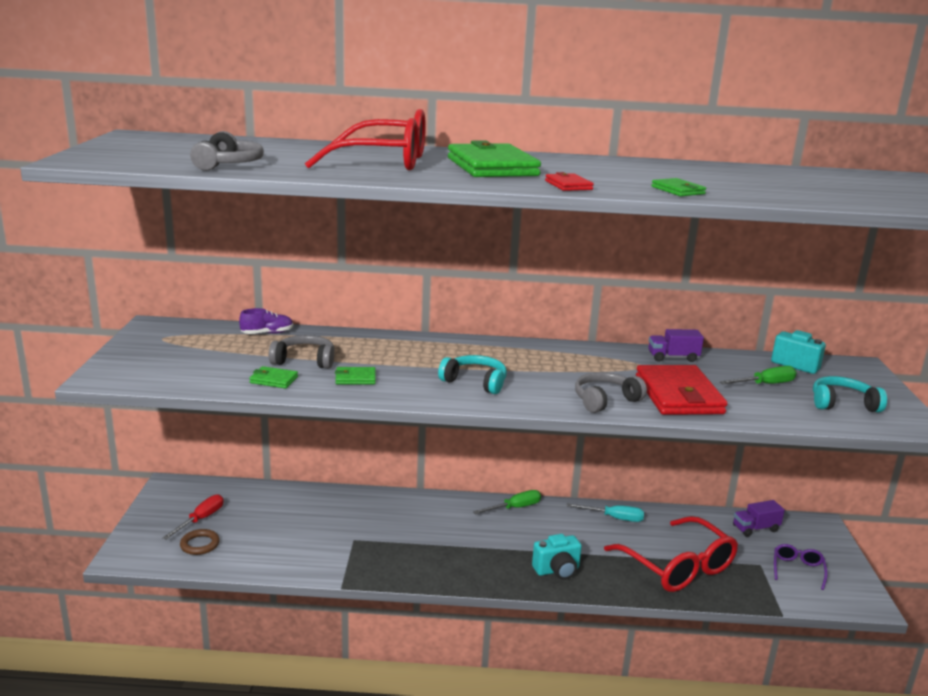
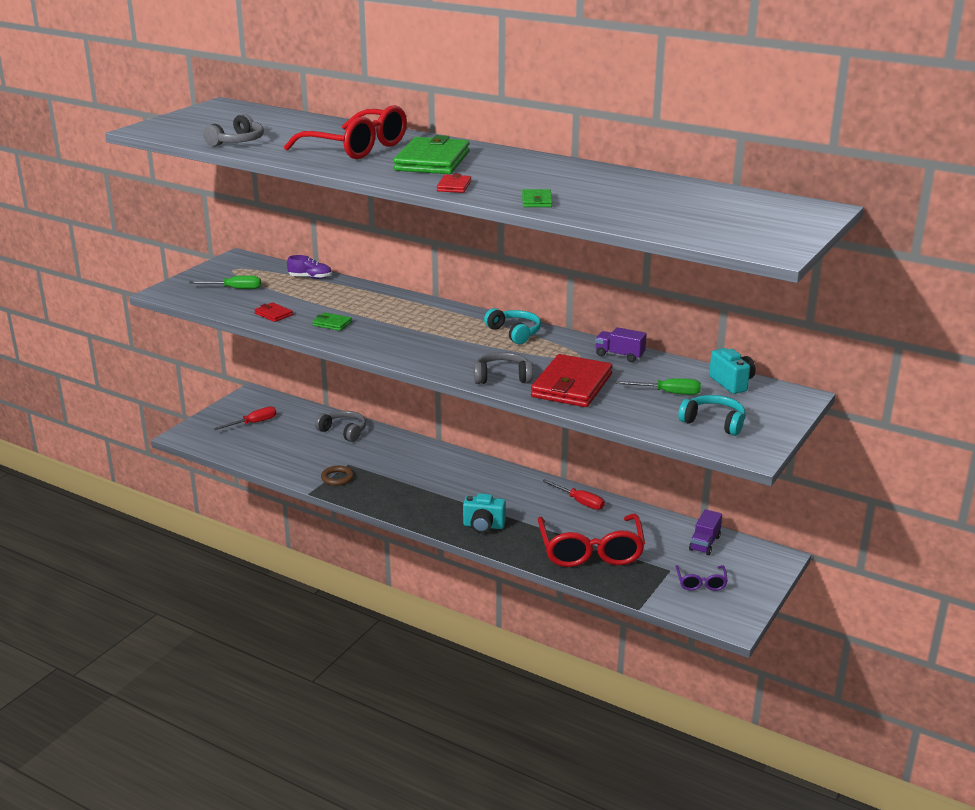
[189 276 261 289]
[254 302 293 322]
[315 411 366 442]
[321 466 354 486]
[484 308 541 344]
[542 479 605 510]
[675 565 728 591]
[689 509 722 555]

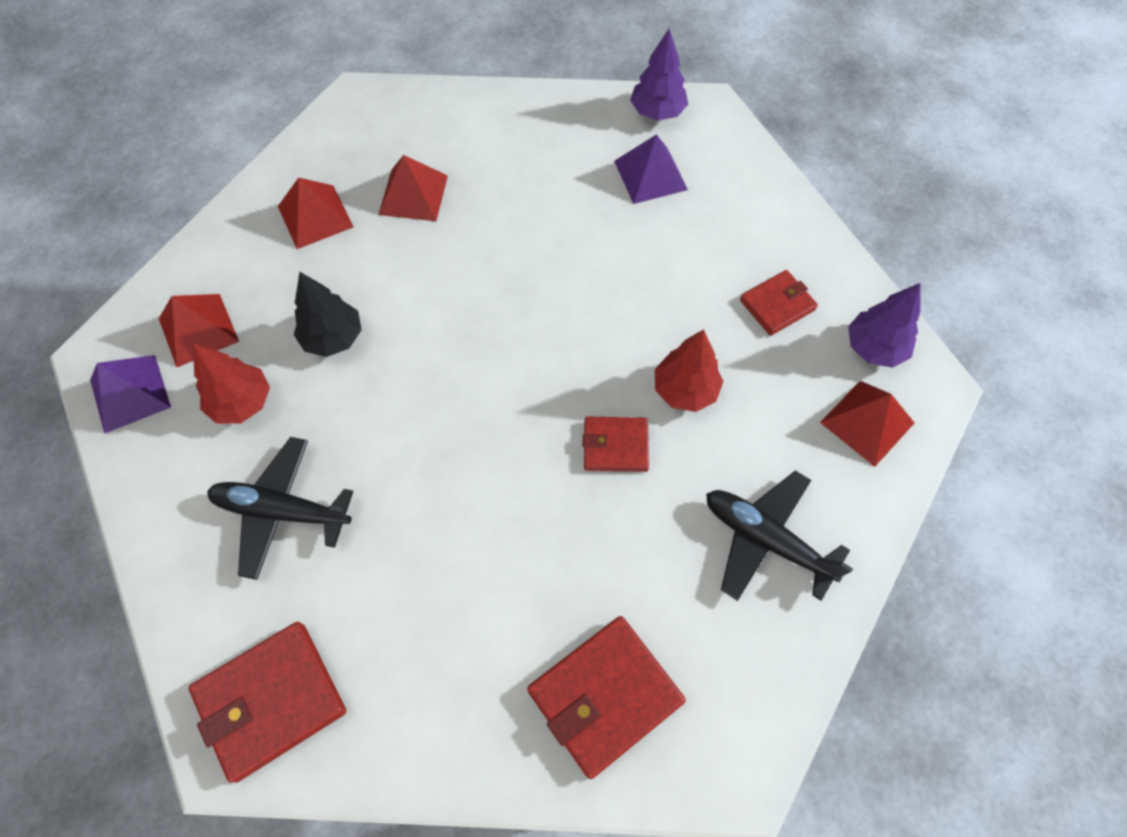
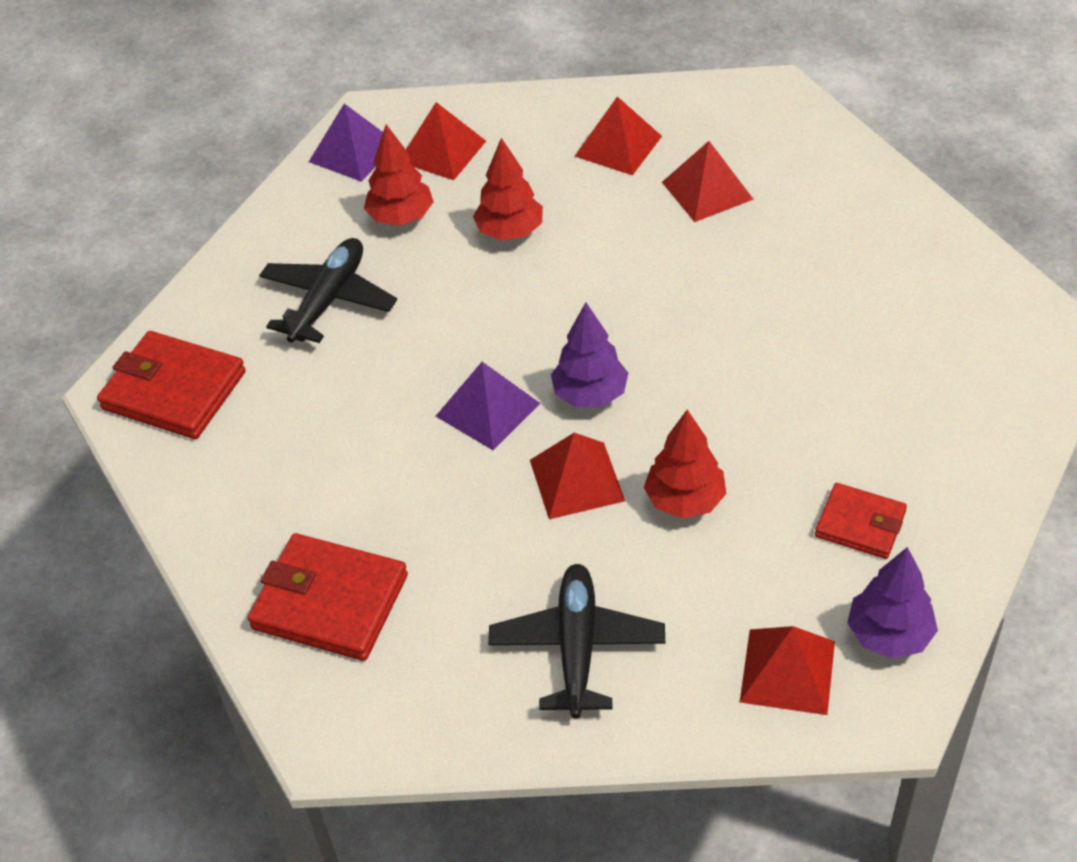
[259 238 397 343]
[436 362 540 450]
[473 138 543 240]
[530 433 625 519]
[551 302 628 407]

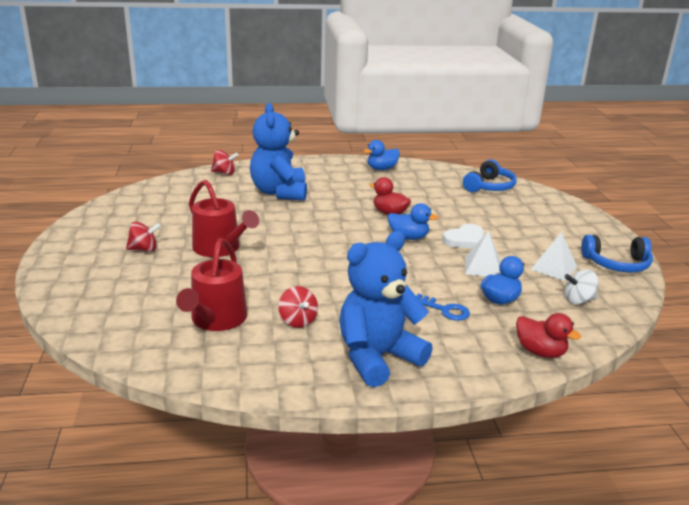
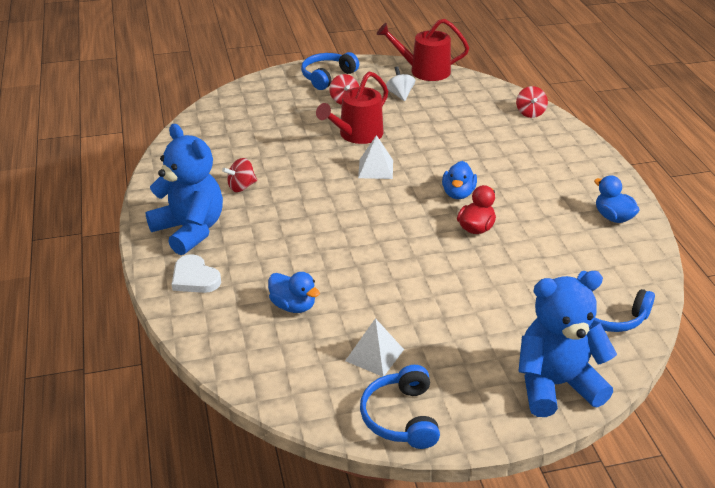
[172 254 221 293]
[301 52 359 90]
[358 135 393 179]
[377 19 469 81]
[386 66 415 101]
[442 161 477 199]
[518 271 617 417]
[416 294 470 321] (first image)
[516 313 581 358] (first image)

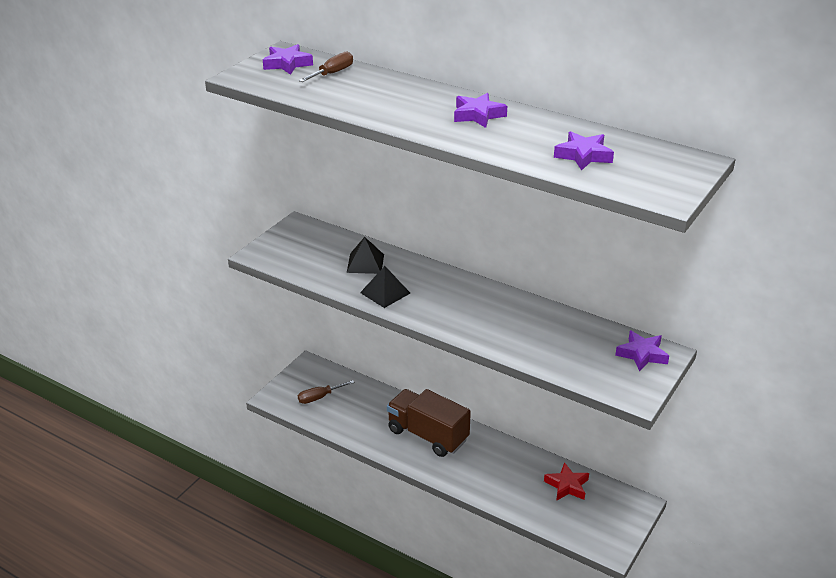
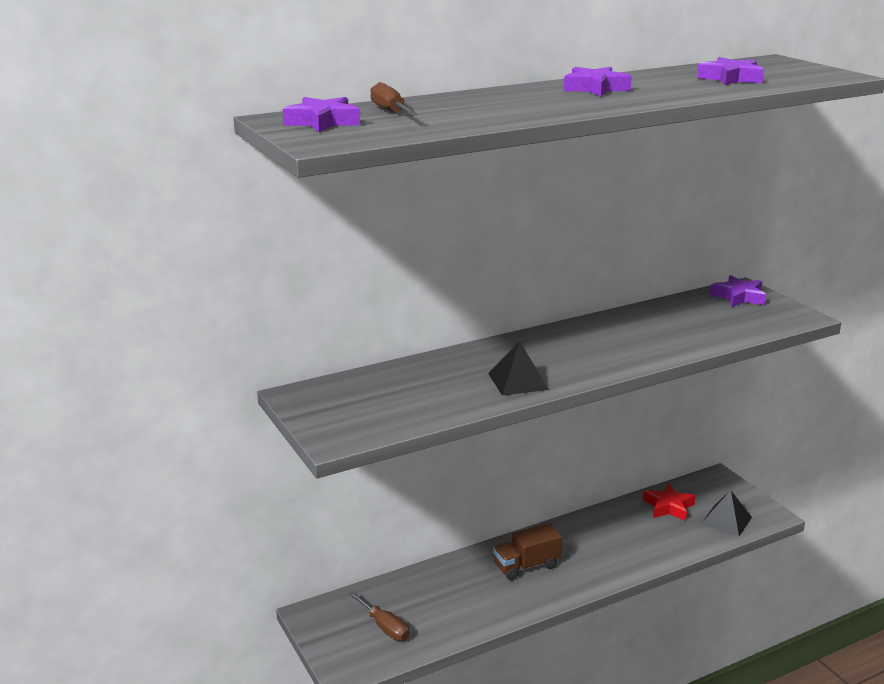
[349 592 409 641]
[493 523 562 580]
[701 490 752 537]

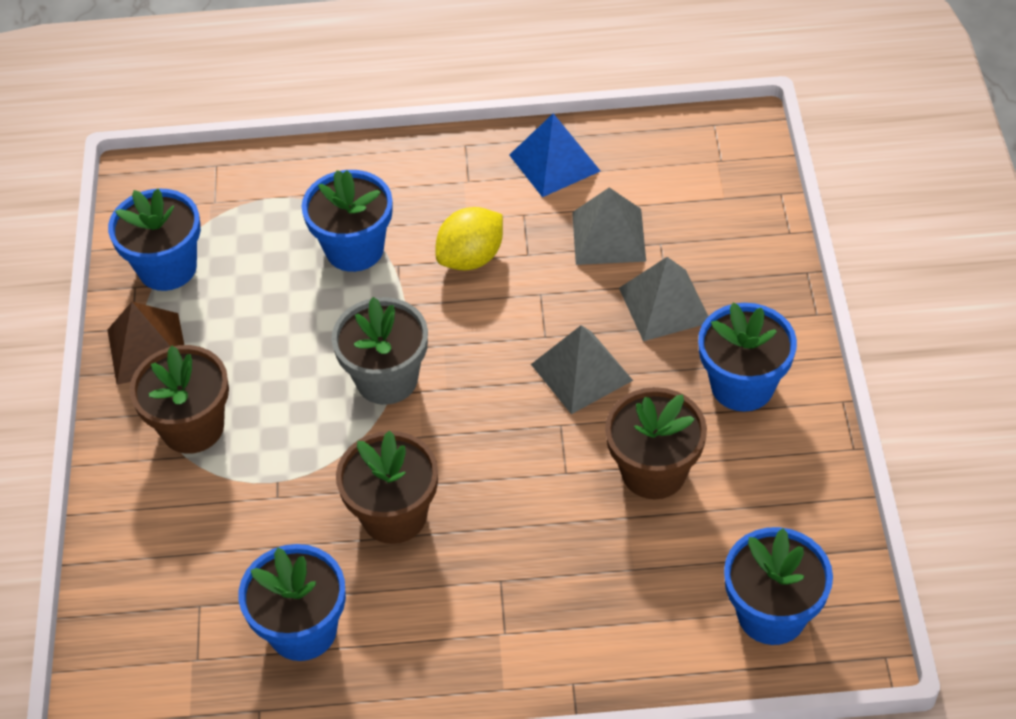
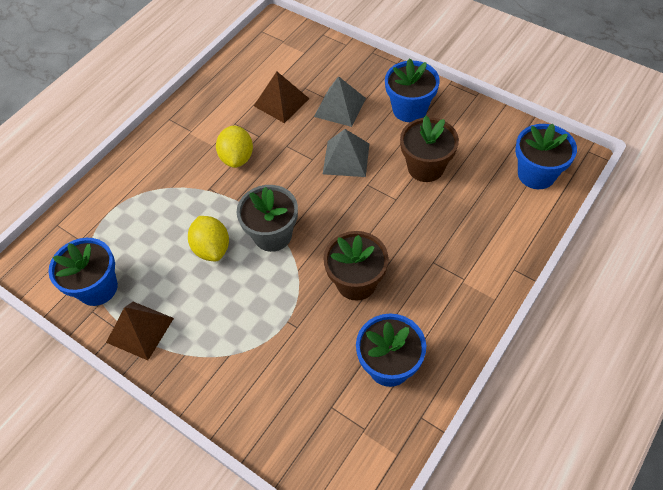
[188 216 229 261]
[254 72 310 123]
[130 345 229 454] (first image)
[302 170 393 272] (first image)
[509 113 600 197] (first image)

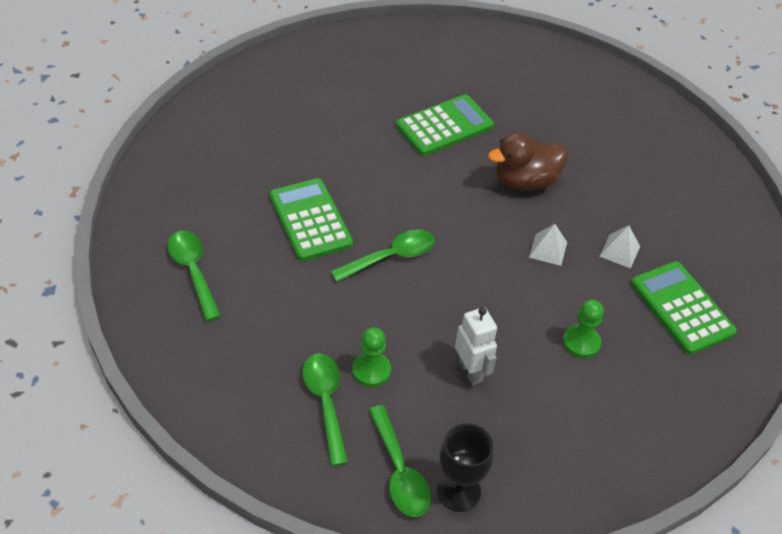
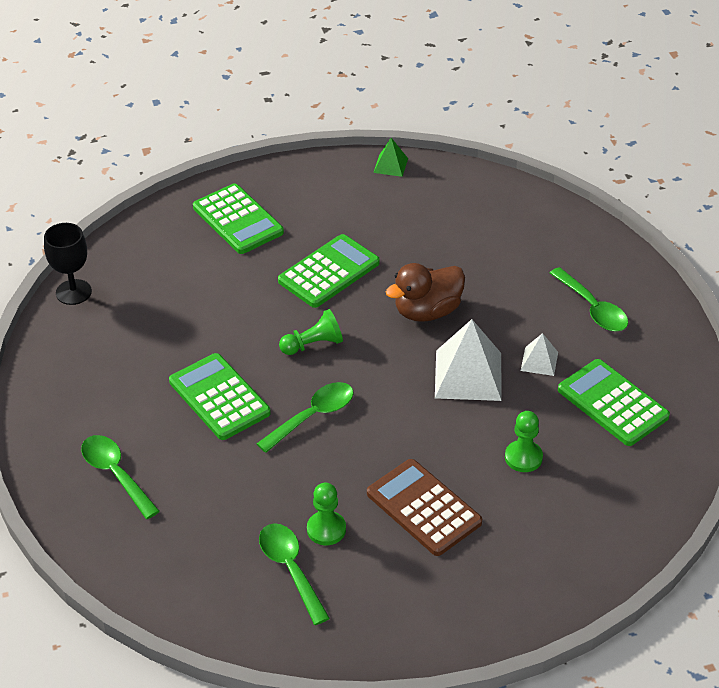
[44 223 92 305]
[193 183 284 254]
[279 309 343 355]
[367 459 482 556]
[373 138 408 177]
[435 319 502 401]
[550 267 628 331]

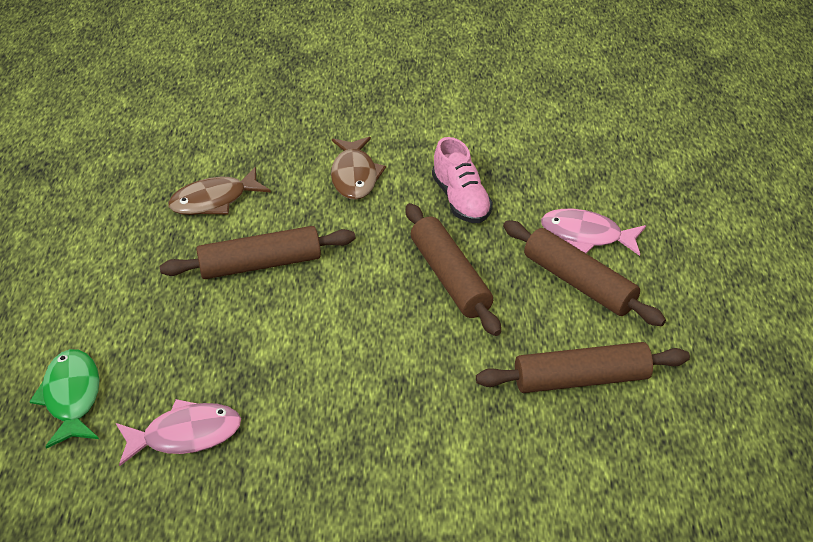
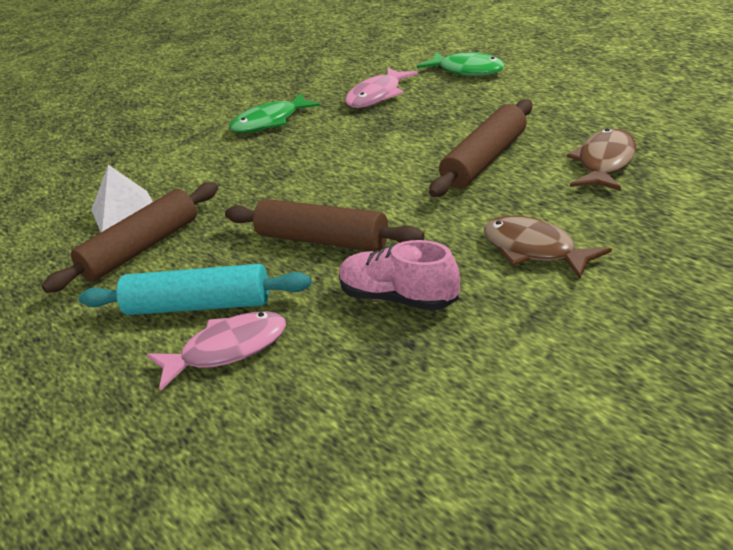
[79 264 312 315]
[91 165 153 232]
[229 93 320 133]

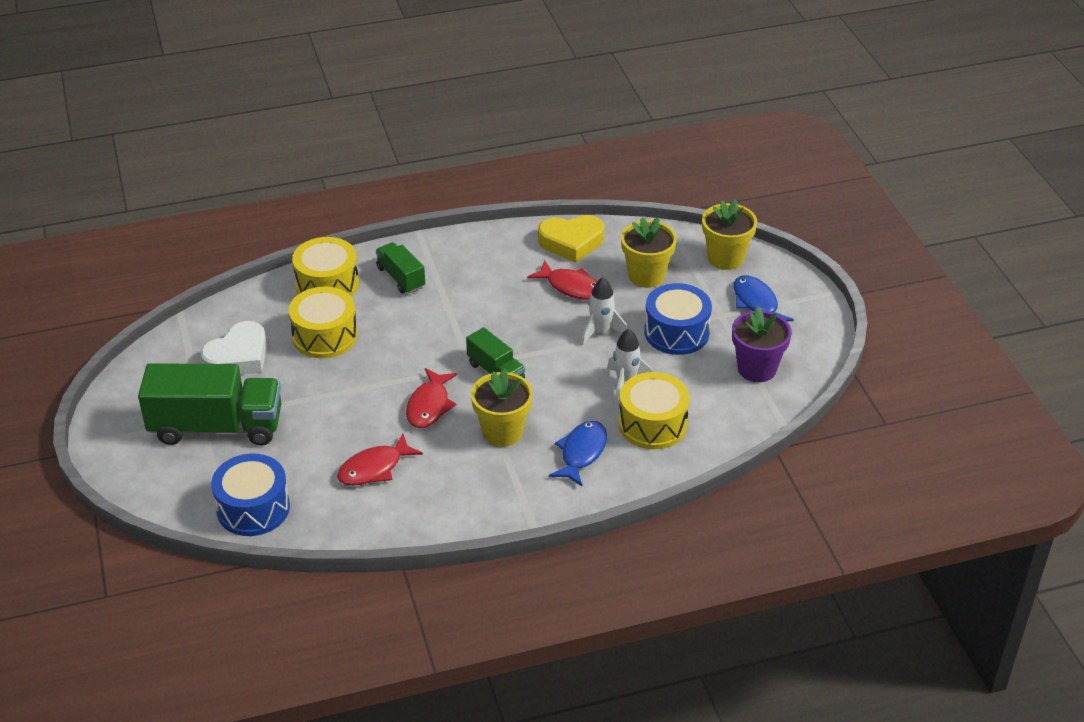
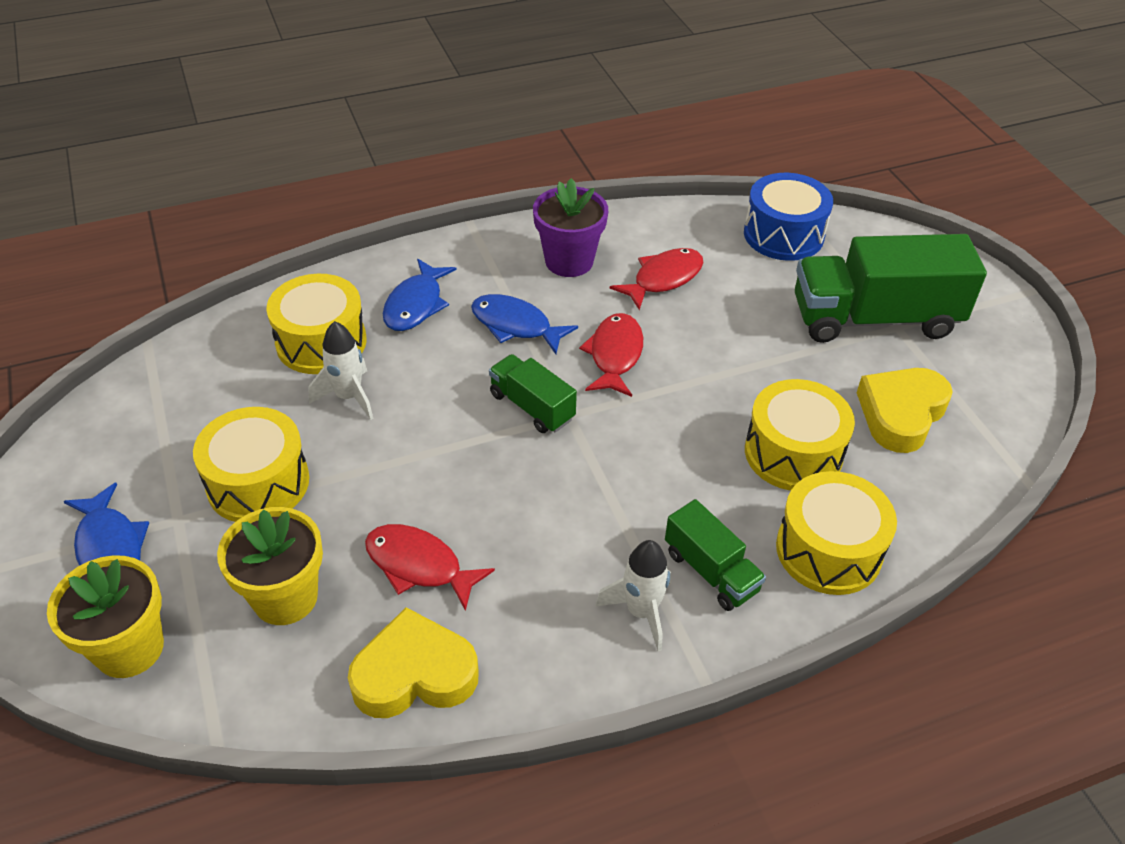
[193 407 309 522]
[471 294 578 354]
[533 178 608 277]
[595 540 671 651]
[857 368 953 453]

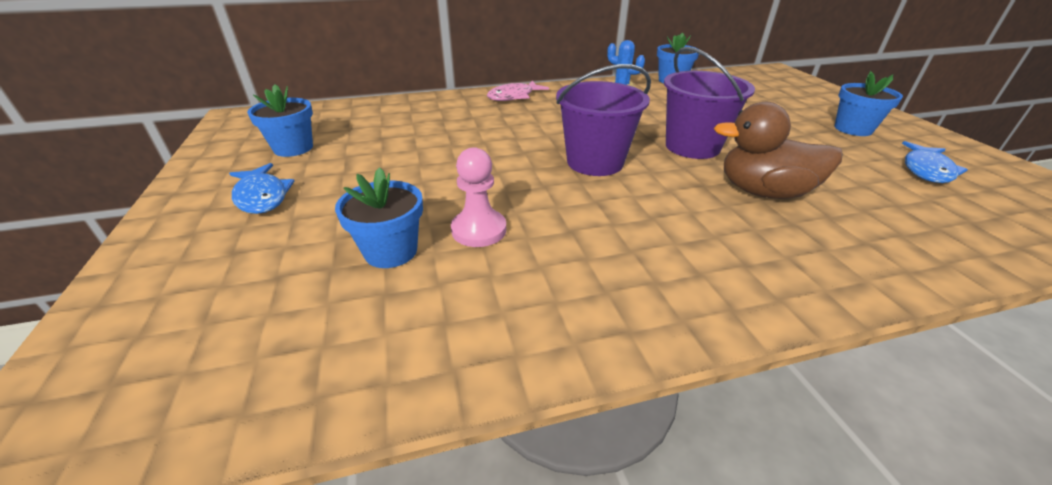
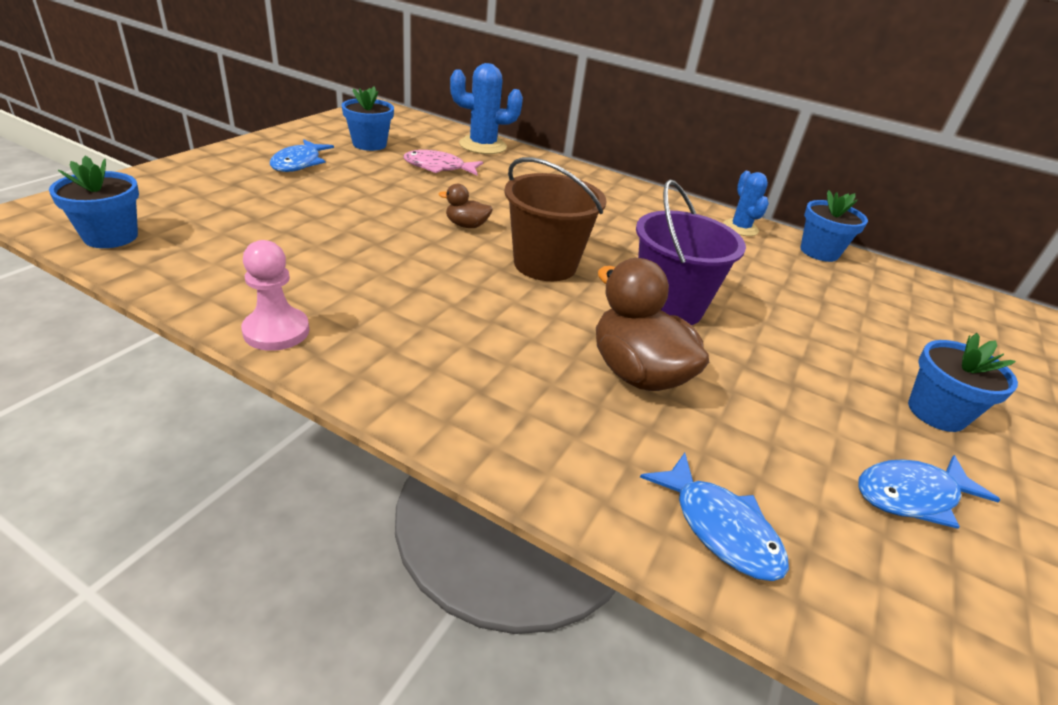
[49 156 139 248]
[241 240 309 351]
[403 150 483 175]
[438 184 493 228]
[450 63 523 154]
[504 157 606 281]
[640 453 789 581]

